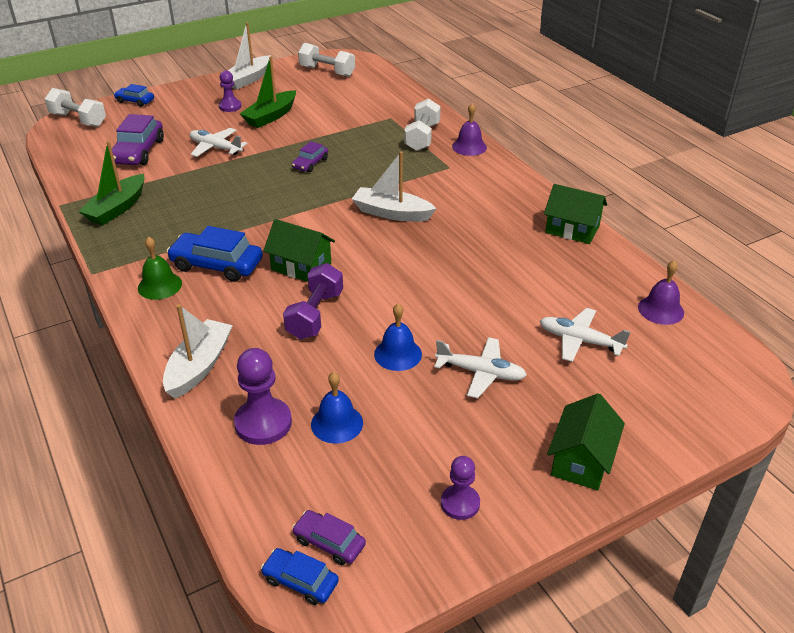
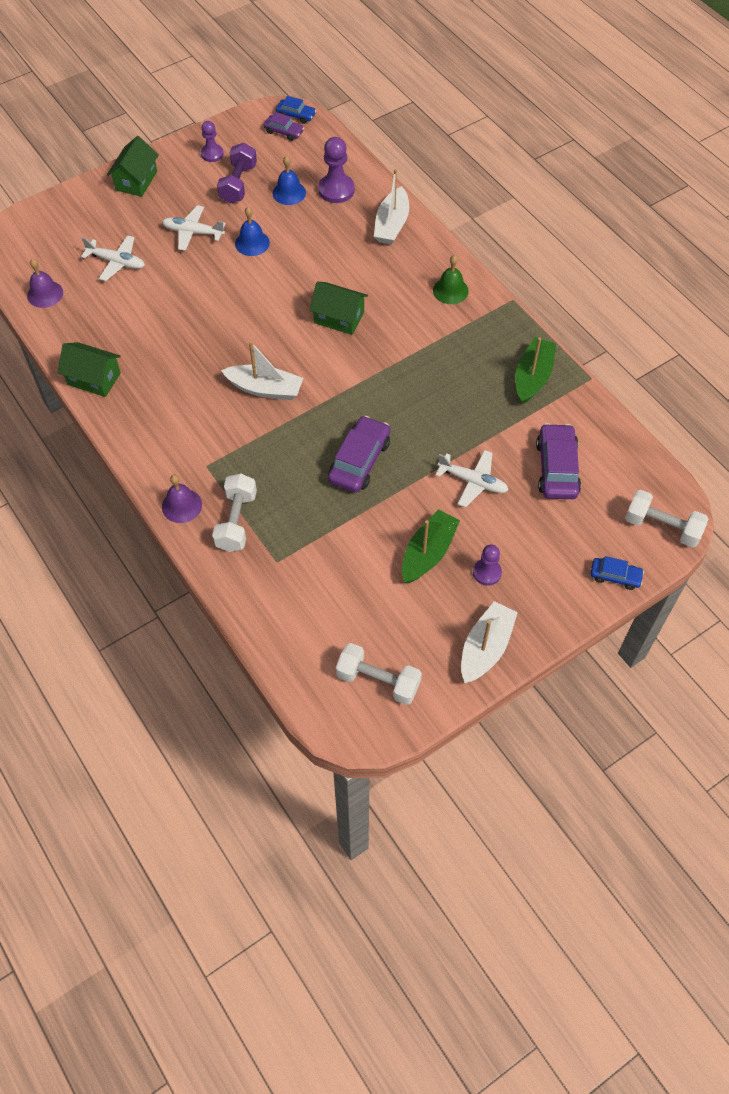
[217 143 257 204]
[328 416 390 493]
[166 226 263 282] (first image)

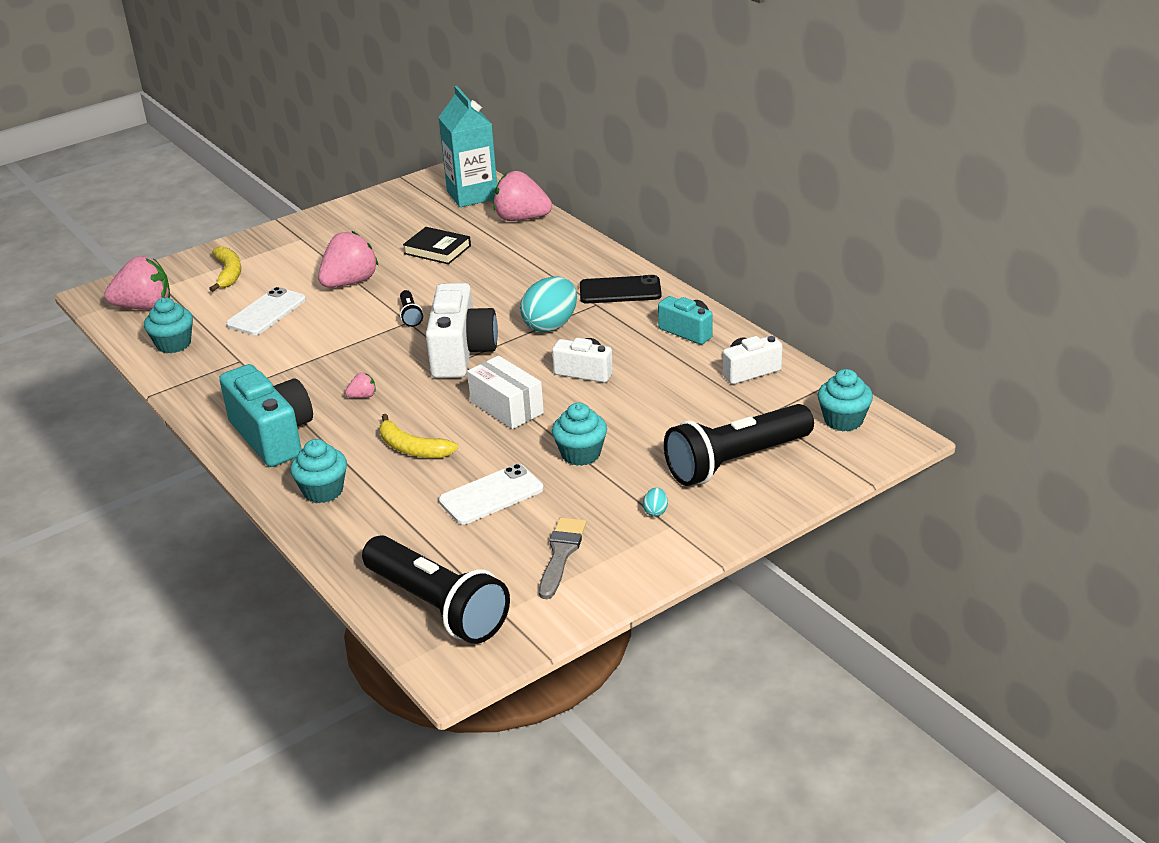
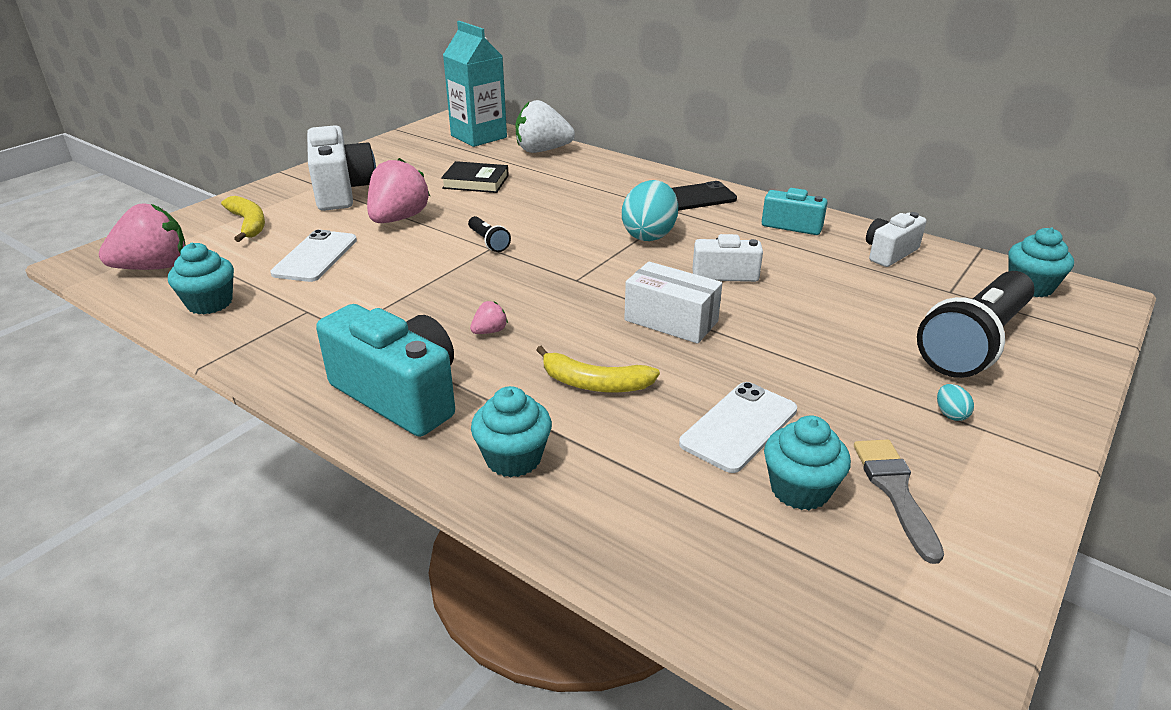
[307 125 376 211]
[515 100 575 153]
[764 415 851 510]
[362 535 510 644] (first image)

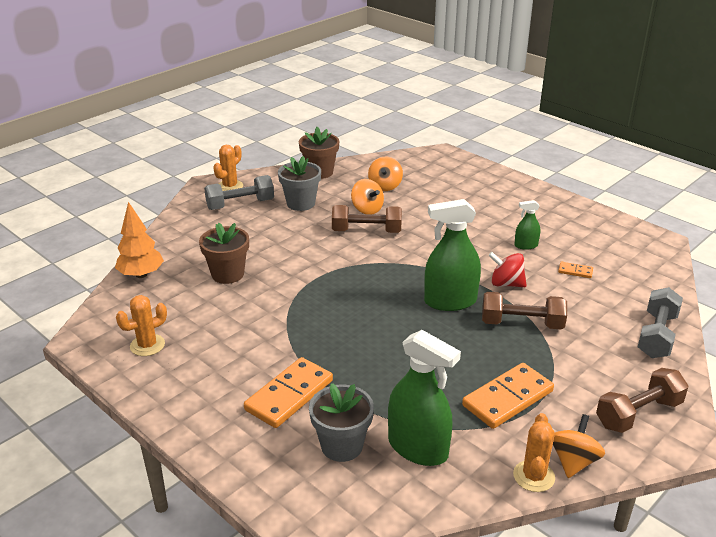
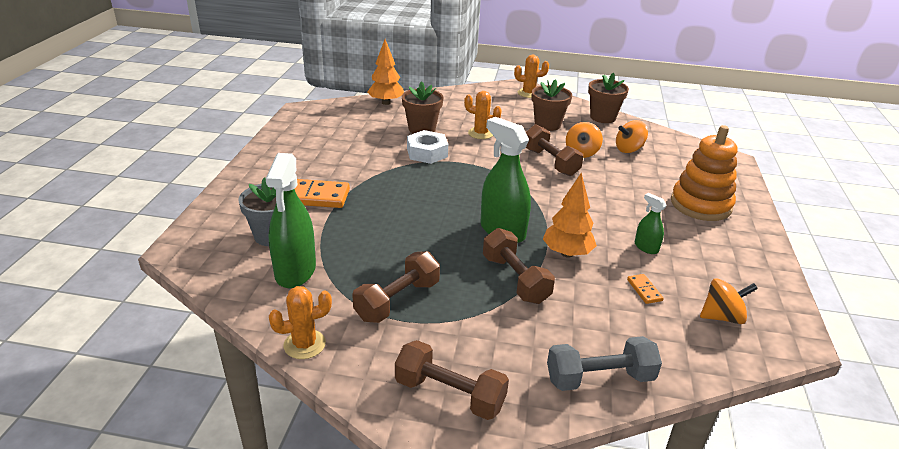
[352 251 440 323]
[407 130 448 164]
[464 91 502 139]
[531 79 572 131]
[543 173 597 258]
[671 125 738 221]
[700 278 758 324]
[204 175 274 210] (first image)

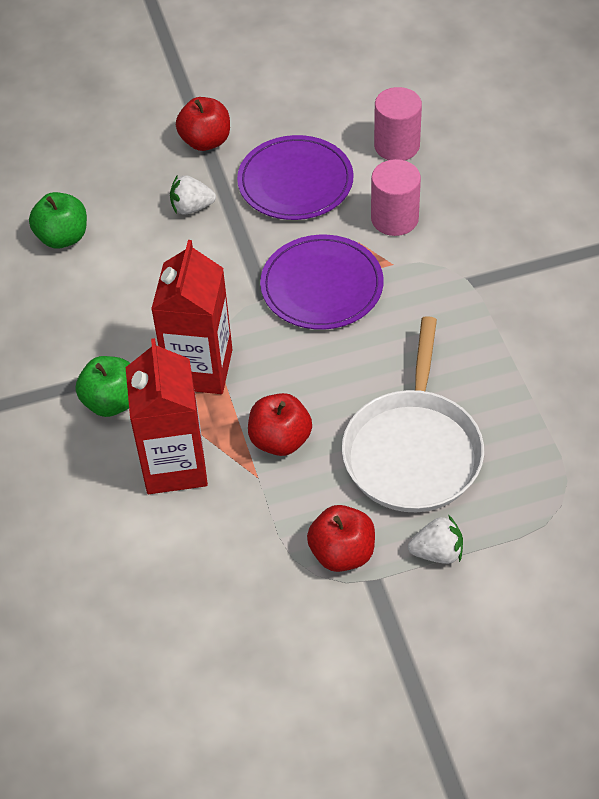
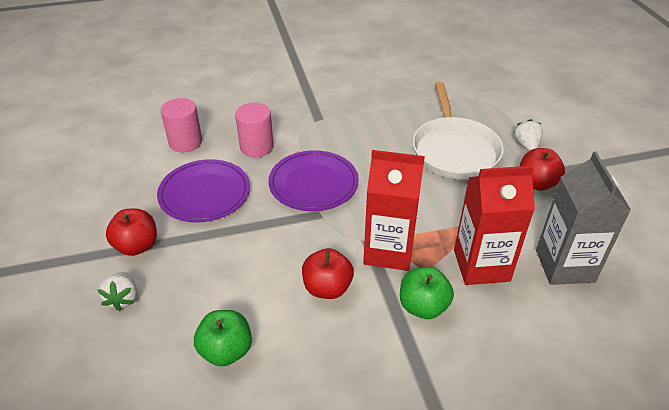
[98 272 137 311]
[302 248 354 299]
[413 82 504 179]
[536 151 631 285]

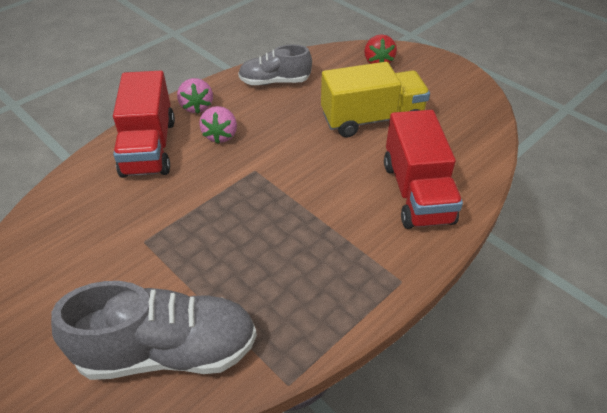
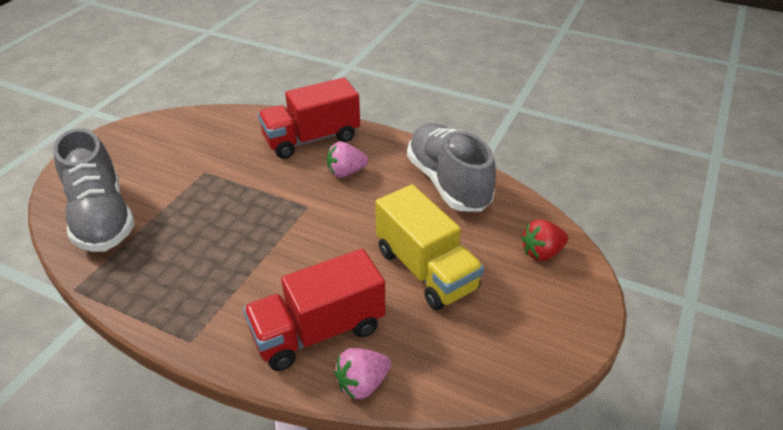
[334 348 391 399]
[407 123 496 211]

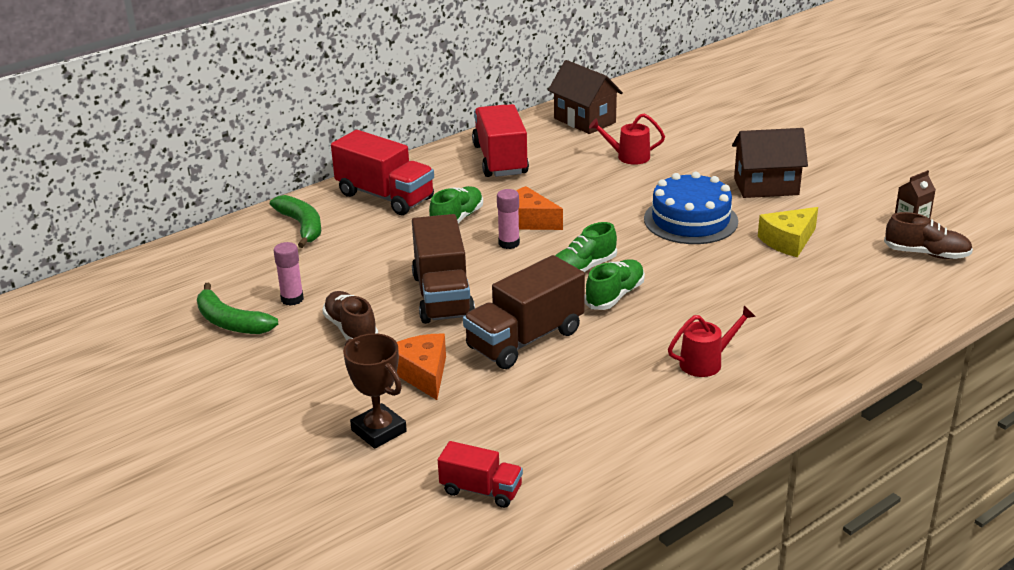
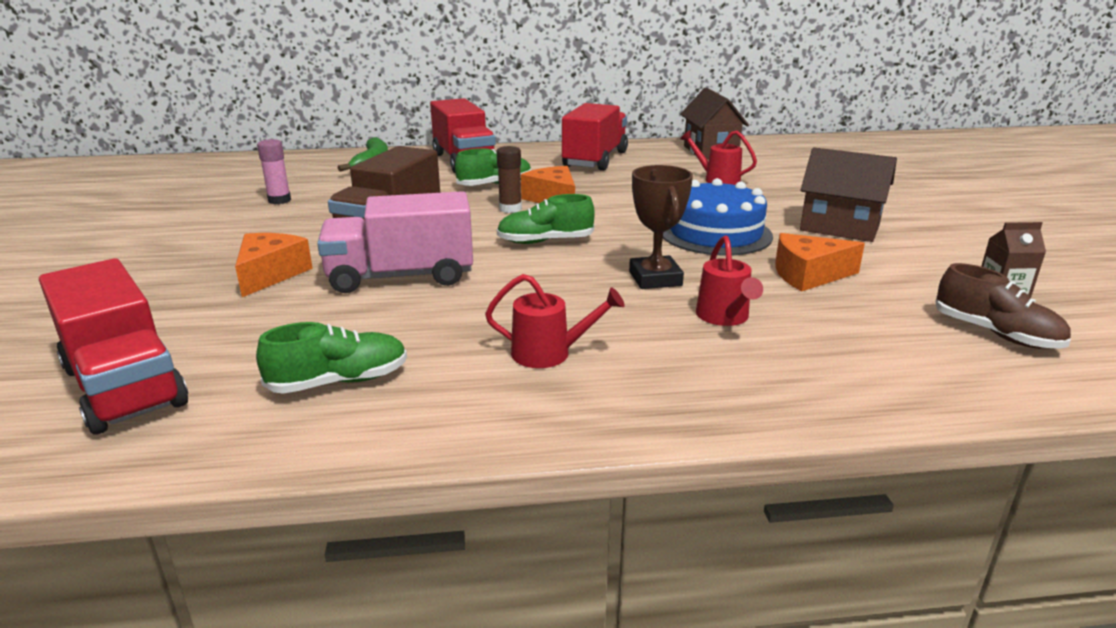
[39 258 188 435]
[256 322 407 394]
[317 191 473 293]
[497 146 522 213]
[629 165 693 289]
[696 236 763 326]
[775 233 865 291]
[197 283 278 334] (first image)
[322 291 378 340] (first image)

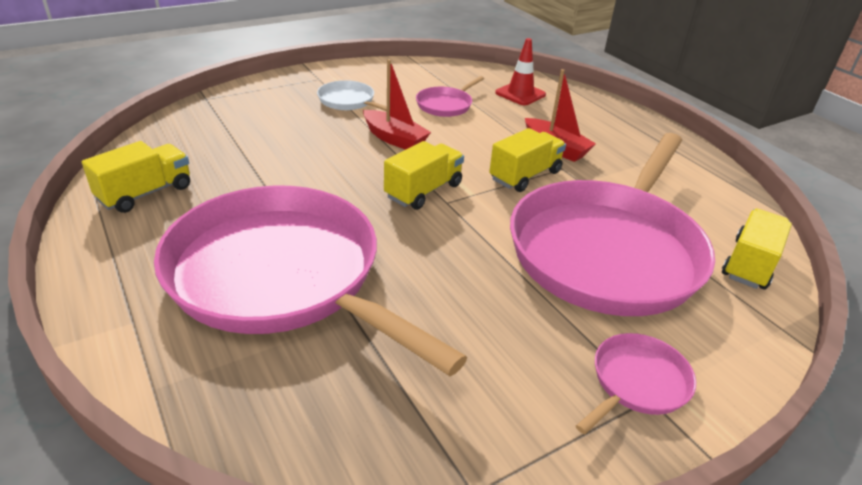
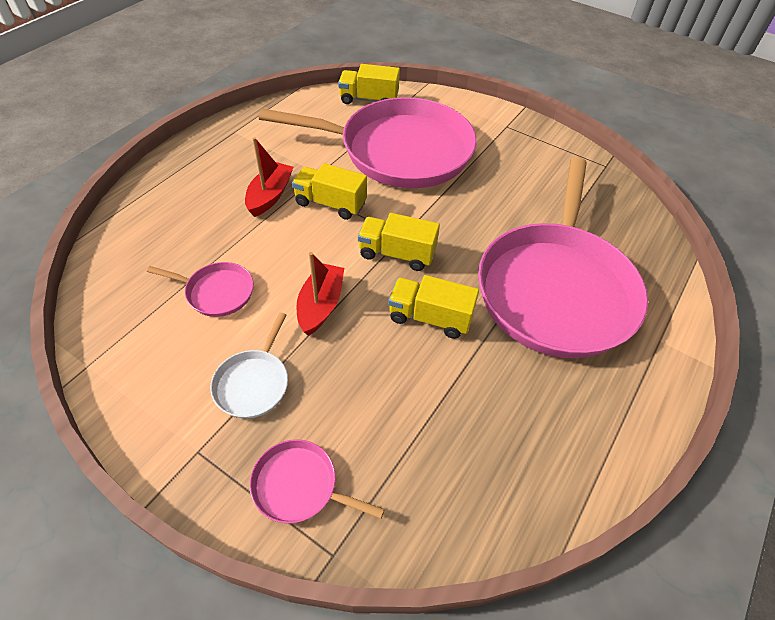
[250 439 385 524]
[388 275 479 339]
[495 38 546 105] (first image)

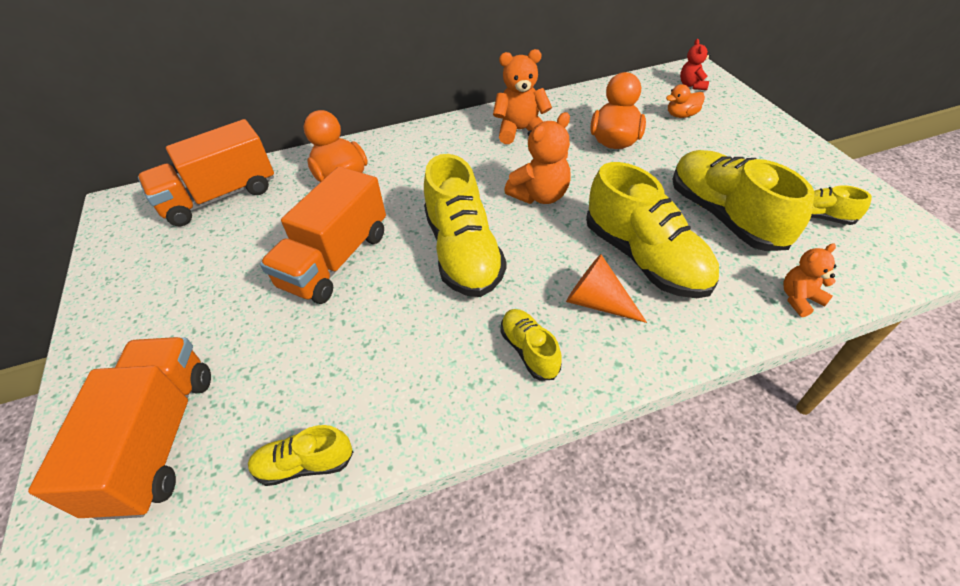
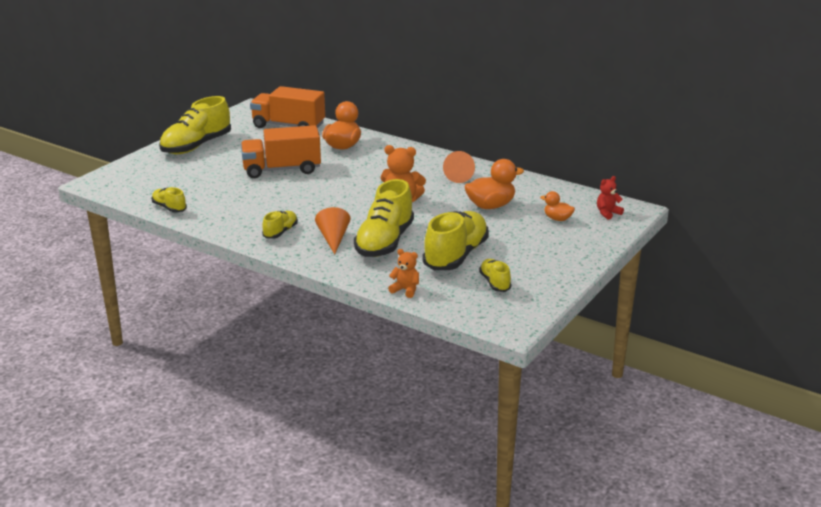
[159 96 231 154]
[443 151 475 183]
[28 337 211 520] (first image)

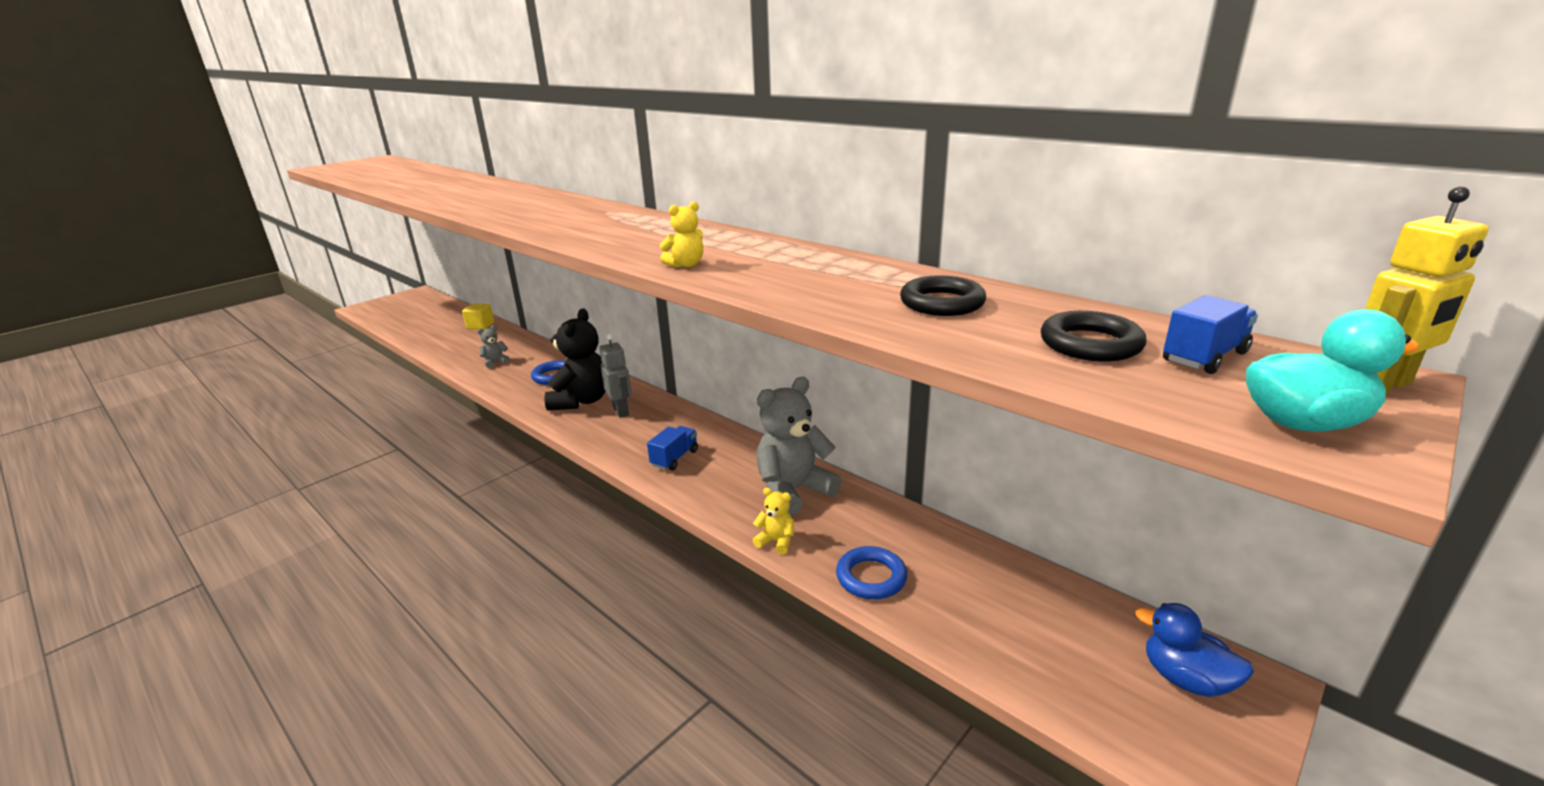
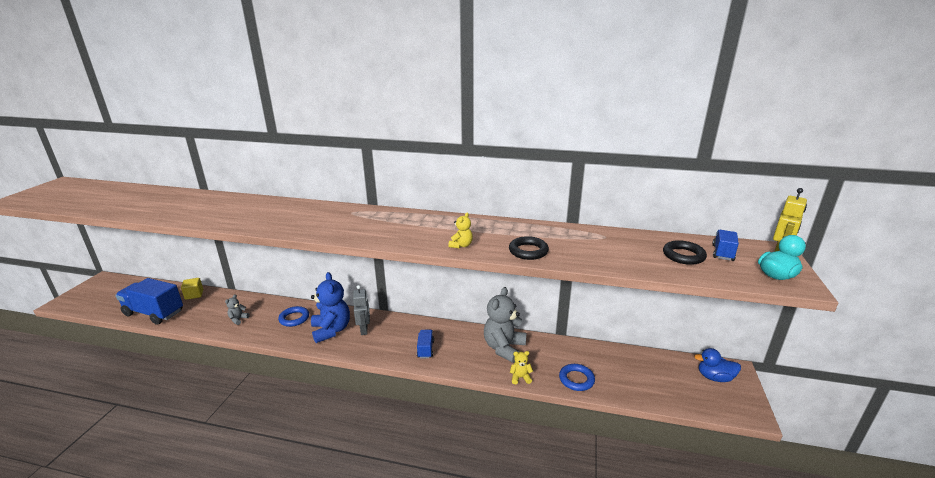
[115 278 183 325]
[311 272 350 343]
[353 285 370 335]
[509 236 549 260]

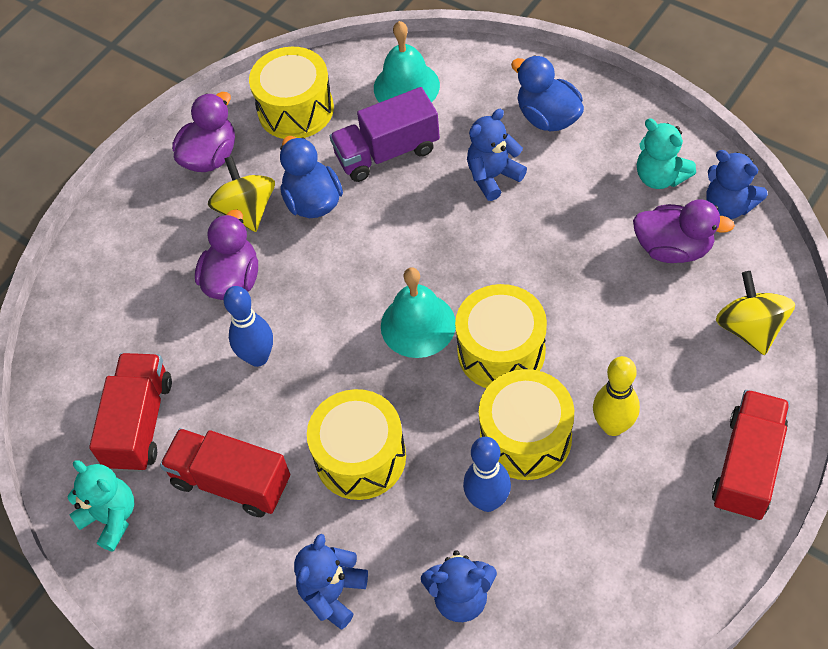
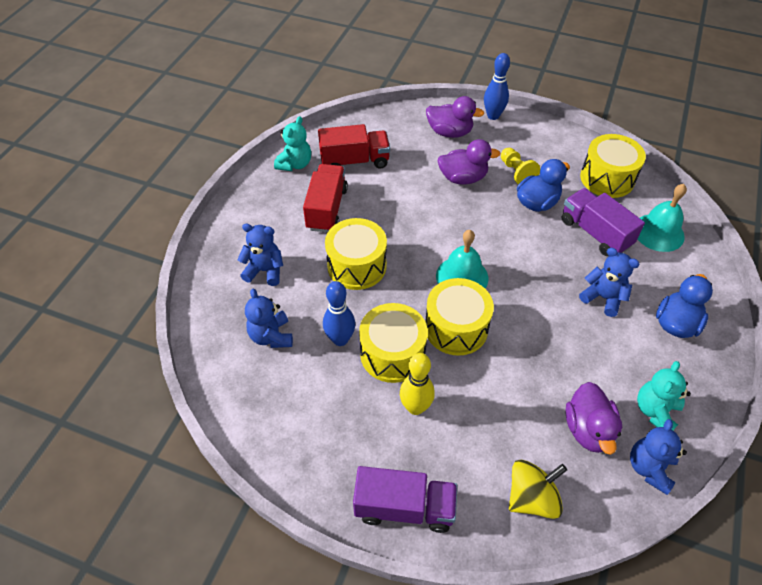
[353 466 457 533]
[426 96 484 138]
[484 53 510 120]
[501 148 540 185]

